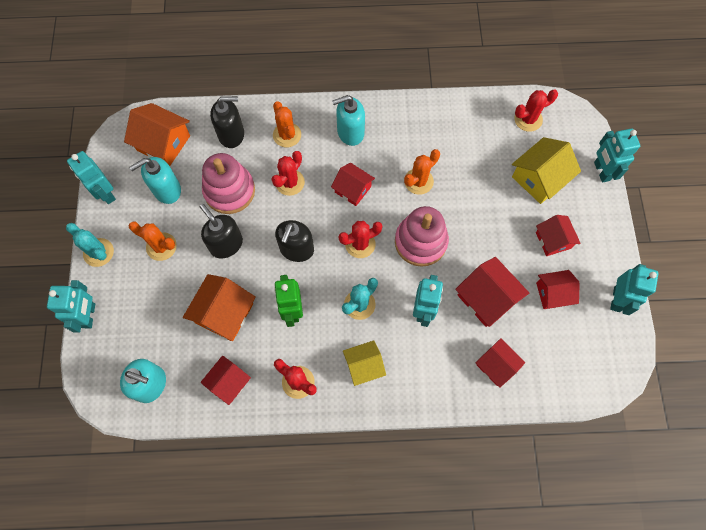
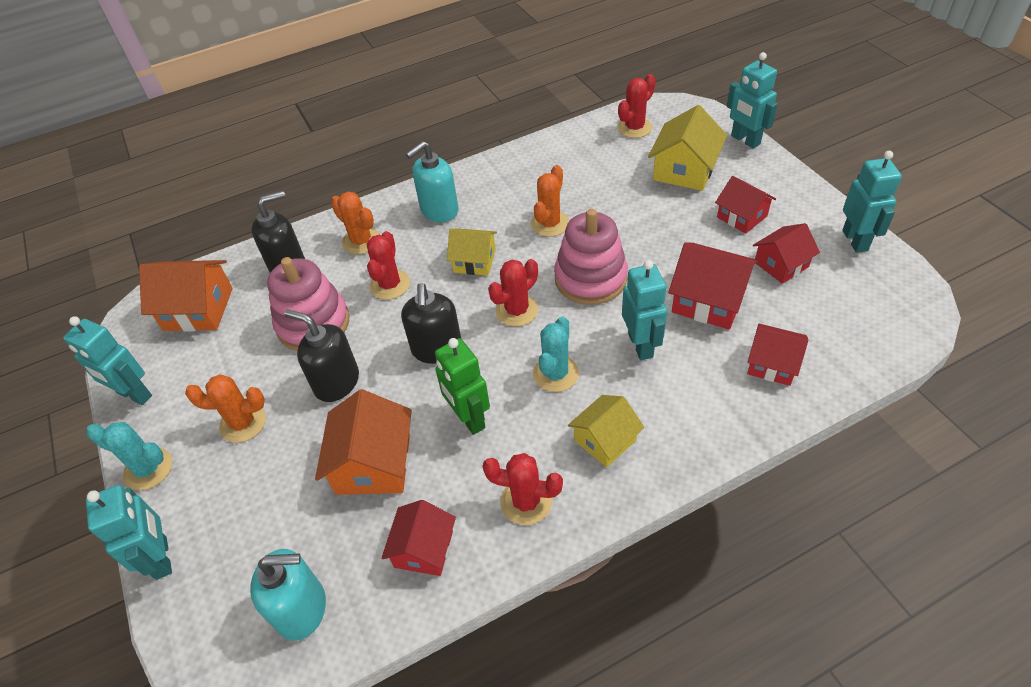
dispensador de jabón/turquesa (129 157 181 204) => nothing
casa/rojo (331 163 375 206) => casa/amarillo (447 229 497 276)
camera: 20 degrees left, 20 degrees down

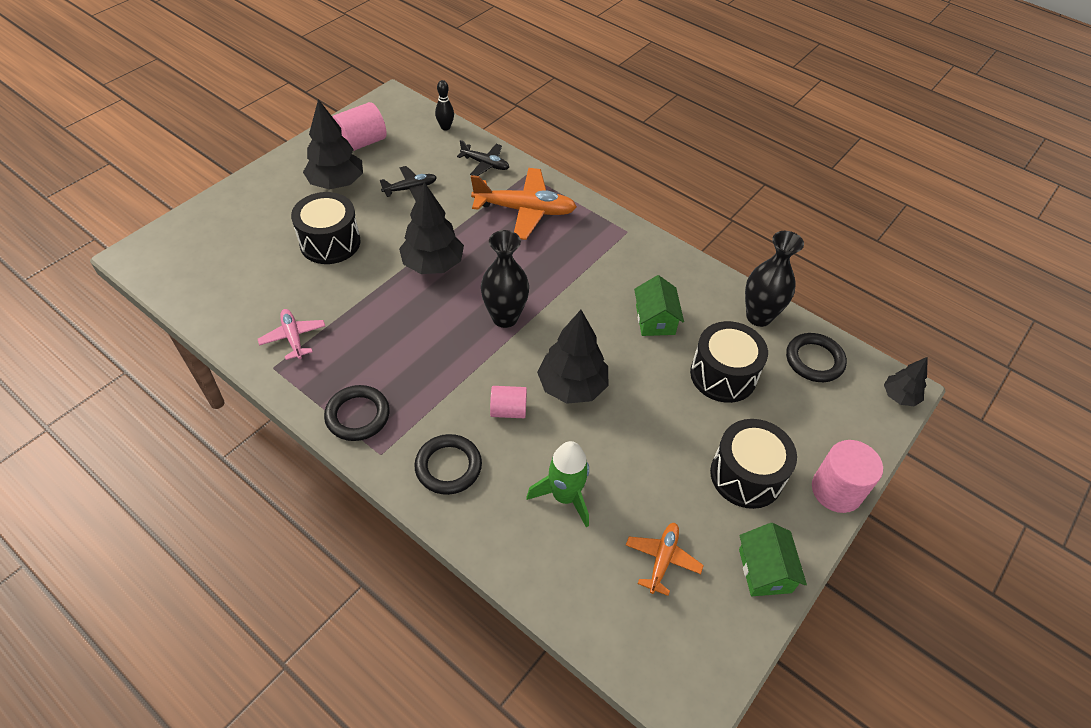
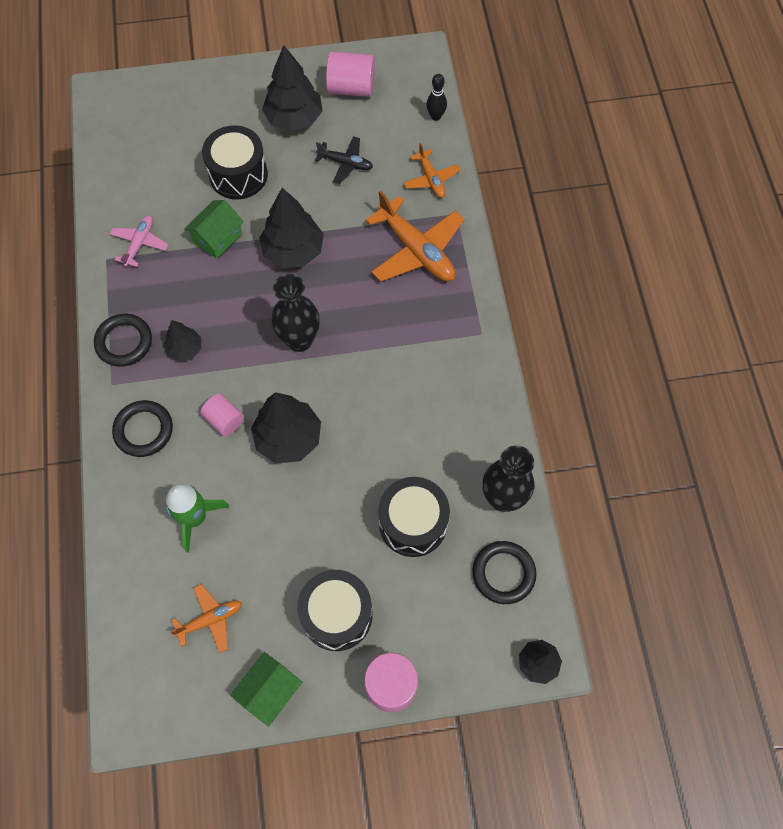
nothing => árbol/negro (164 320 201 362)
casa/verde (634 275 684 336) => casa/verde (184 200 244 259), relocated
avión/negro (457 140 509 176) => avión/naranja (403 143 460 198)
camera: 45 degrees right, 15 degrees up

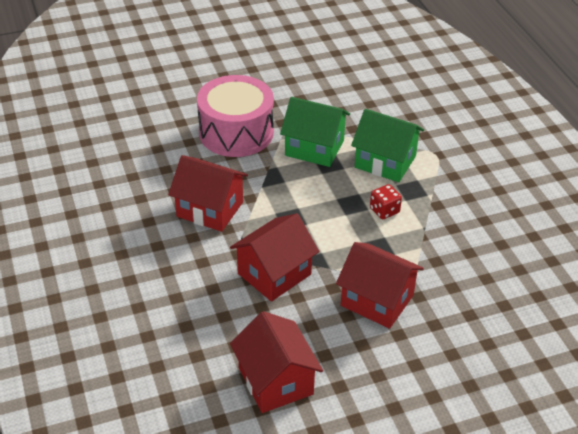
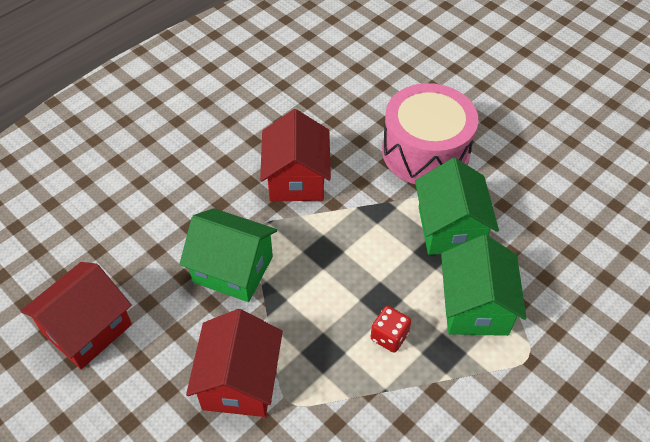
casa/rojo (230 213 319 302) => casa/verde (179 208 277 302)
camera: 65 degrees right, 10 degrees up

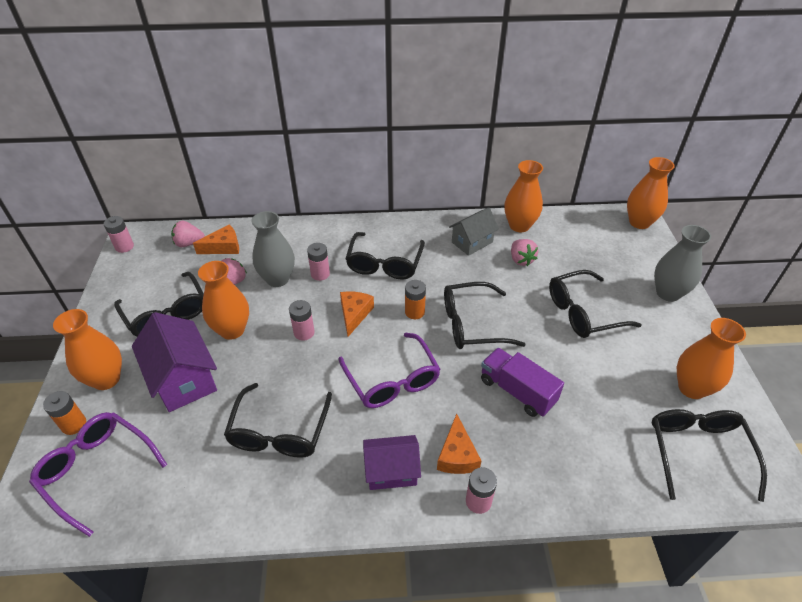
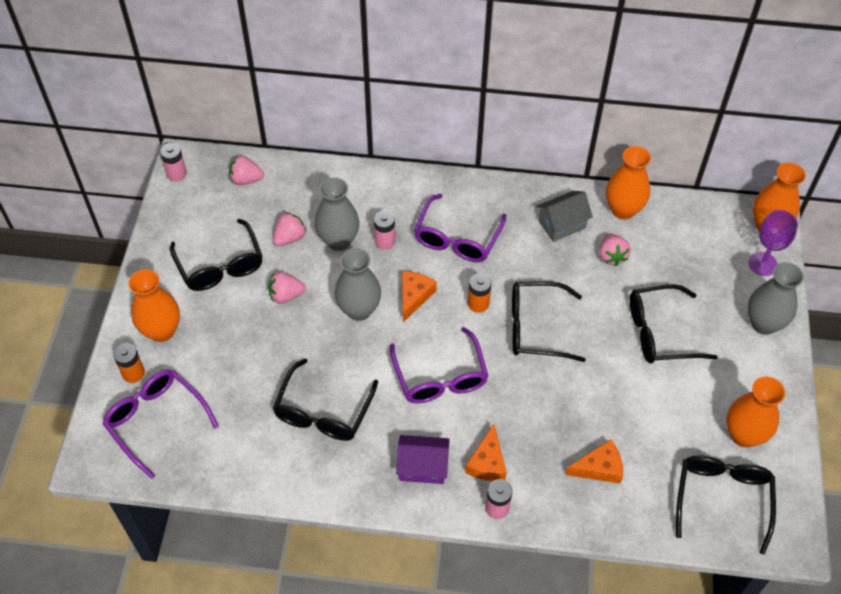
casa/morado (132 312 217 412) => nothing
camión/morado (481 348 564 417) => nothing
nothing => copa/morado (748 210 798 276)
queso/naranja (193 224 239 254) => queso/naranja (565 439 623 484), relocated
florero/naranja (198 261 249 340) => fresa/rosa (268 272 306 304)
pila/rosa (289 300 315 341) => florero/gris (334 248 381 321)
gafas/negro (345 232 425 279) => gafas/morado (414 194 507 262)
camera: 10 degrees right, 10 degrees up

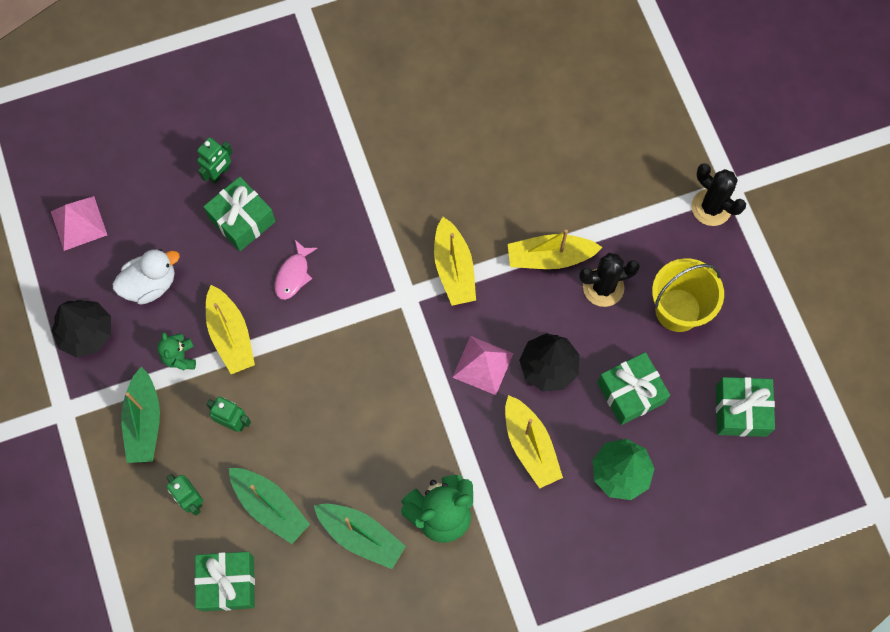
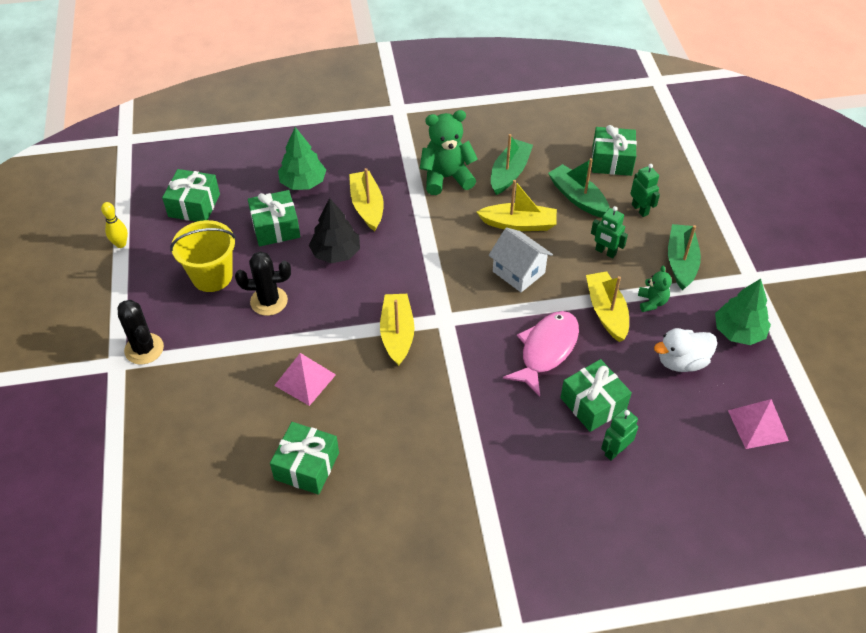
nothing => bolo/amarillo (101 202 128 248)
nothing => regalo/verde (270 422 339 495)
nothing => casa/blanco (489 227 553 292)
pirámide/rosa (452 336 514 395) => pirámide/rosa (274 353 336 406), relocated
barco/amarillo (508 230 603 269) => barco/amarillo (477 180 557 231), relocated
árbol/negro (52 300 111 358) => árbol/verde (715 279 771 345)
barco/verde (314 504 406 569) => barco/verde (491 134 533 195), 75 degrees clockwise
pez/rosa (275 240 318 300) => pez/rosa (503 311 579 396), x1.75
camera: 170 degrees left, 20 degrees down

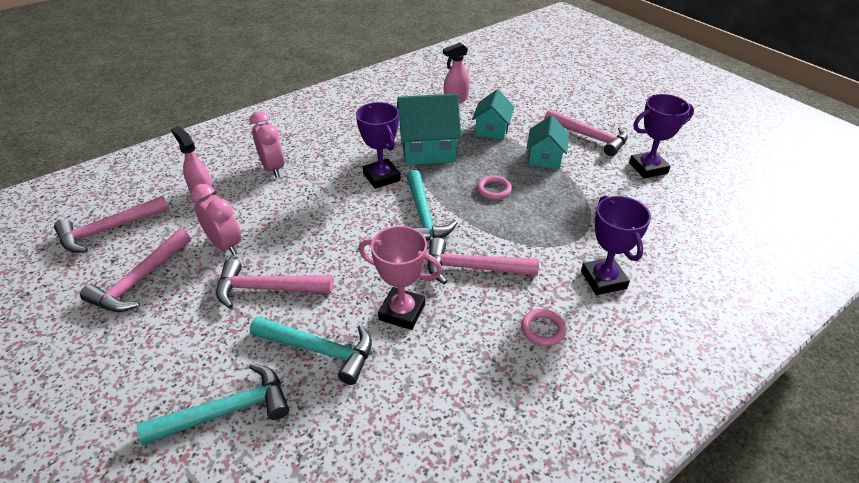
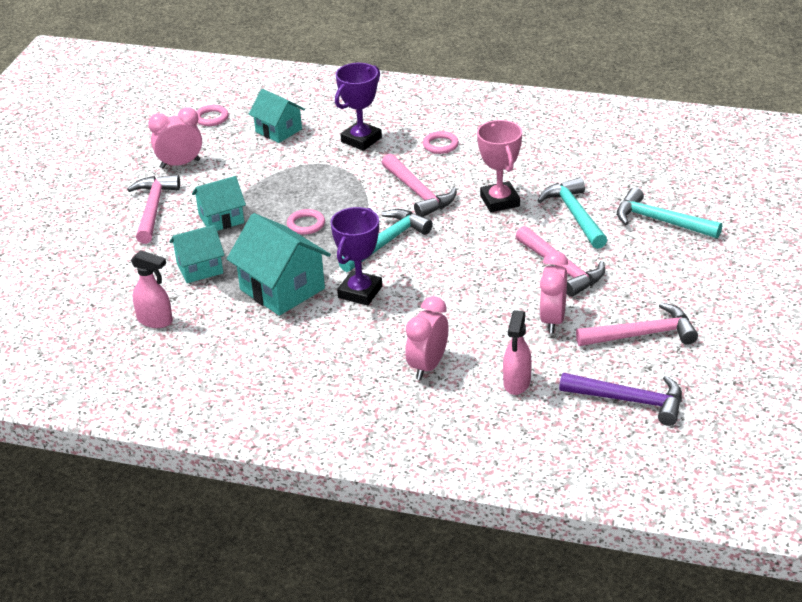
nothing => anillo/rosa (196 105 229 126)
nothing => casa/turquesa (249 89 305 143)
trofeo/morado (629 94 694 179) => despertador/rosa (148 107 202 169)
martillo/rosa (54 196 169 253) => martillo/morado (559 373 682 426)
camera: 125 degrees left, 5 degrees down

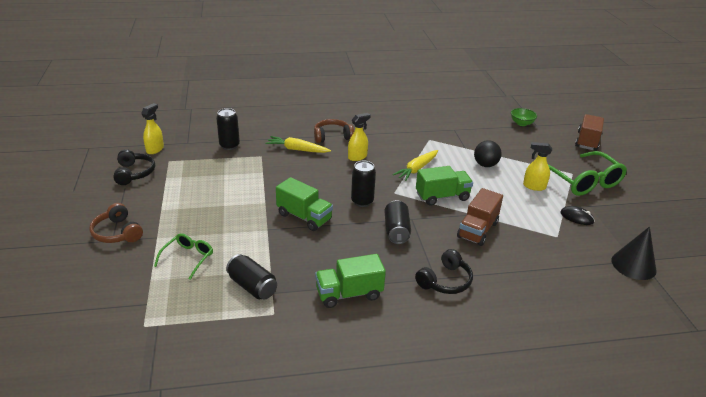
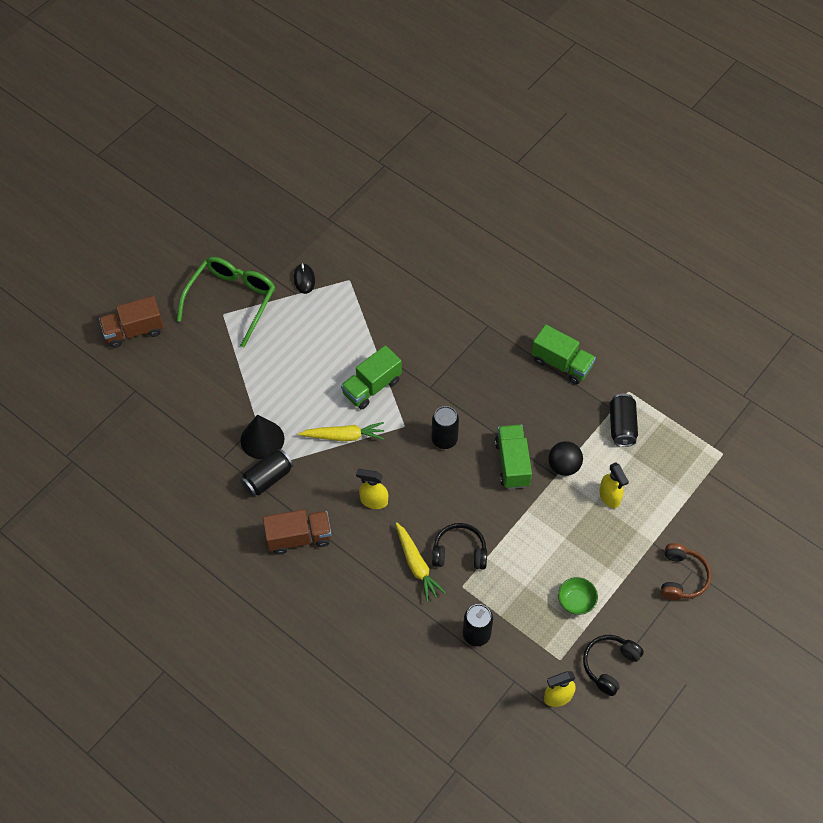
gafas/verde (154 233 213 280) => nothing
auriculares/marrón (314 119 354 143) => nothing
lata/negro (385 200 411 244) => lata/negro (240 449 293 496), relocated
auriculares/negro (415 249 473 294) => auriculares/negro (432 523 487 570), relocated
camión/marrón (457 188 503 246) => camión/marrón (263 510 331 555), relocated
pelota/negro (474 140 502 167) => pelota/negro (548 441 583 476), relocated
cuenco/verde (511 108 537 126) => cuenco/verde (558 577 598 615), relocated
pulverizador/amarillo (523 142 552 191) => pulverizador/amarillo (599 462 629 508), relocated
cono/negro (611 226 657 280) => cono/negro (240 415 284 459), relocated
camión/verde (416 166 473 206) => camión/verde (341 345 402 410), 75 degrees counterclockwise
camera: 130 degrees left, 25 degrees up

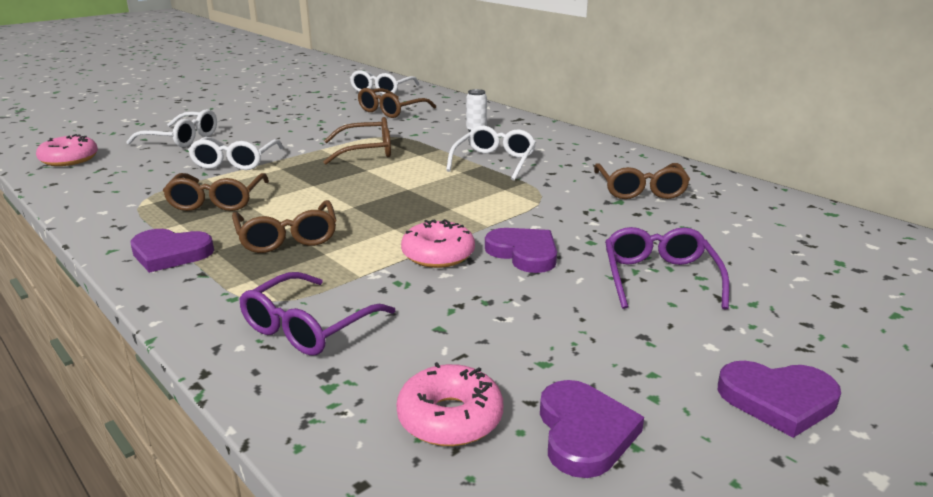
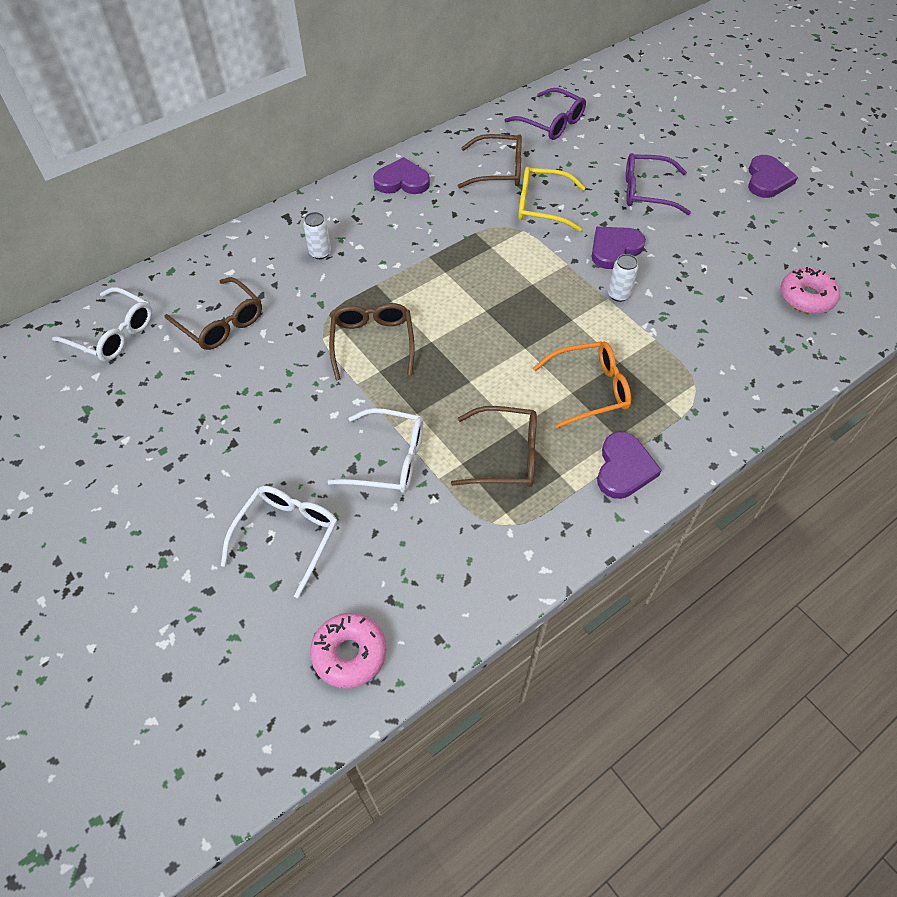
gafas/blanco (446 126 536 180) => nothing
nothing => gafas/amarillo (518 167 585 232)
gafas/morado (239 272 395 356) => gafas/morado (504 88 586 140), relocated
corazón/morado (540 380 644 478) => corazón/morado (373 157 430 194), relocated
rosquilla/rosa (401 219 475 268) => lata/blanco (608 254 639 302)
gafas/marrón (232 200 337 253) => gafas/naranja (533 341 631 428)
camera: 85 degrees left, 30 degrees up

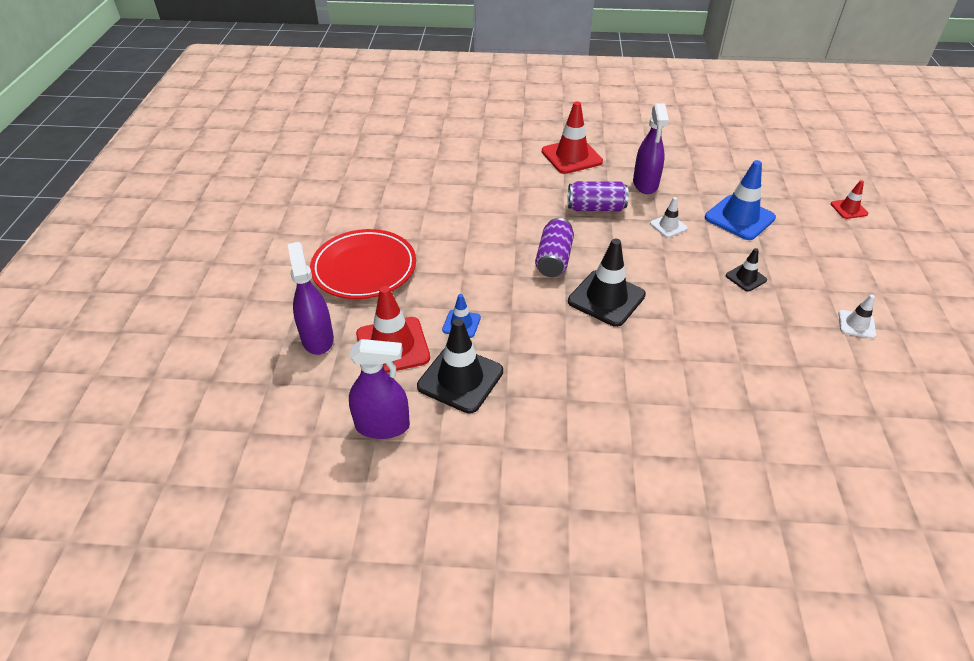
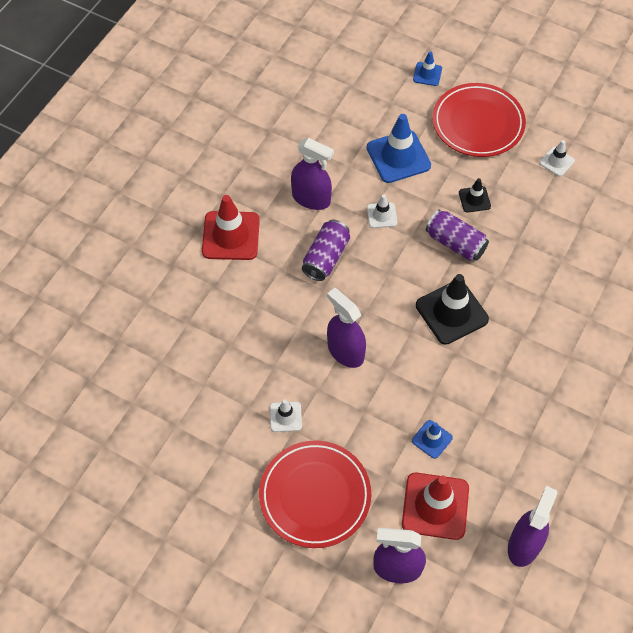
cono de tráfico/negro (417 319 503 414) => nothing
nothing => cono de tráfico/blanco (270 400 302 432)
nothing => pulverizador/morado (327 288 366 368)
nothing => plato/rojo (432 83 526 157)
lata/morado (535 218 574 277) => lata/morado (426 210 489 261), relocated
cono de tráfico/rojo (831 180 868 219) => cono de tráfico/azul (413 51 442 86)
camera: 65 degrees left, 15 degrees up

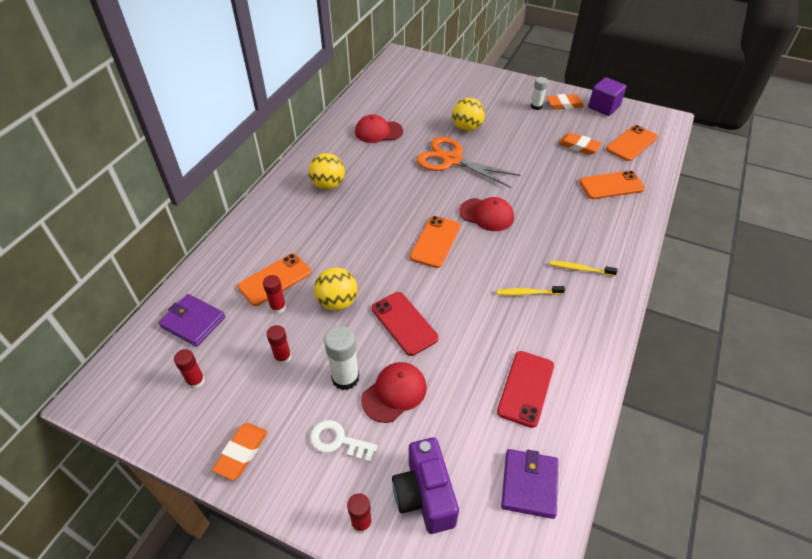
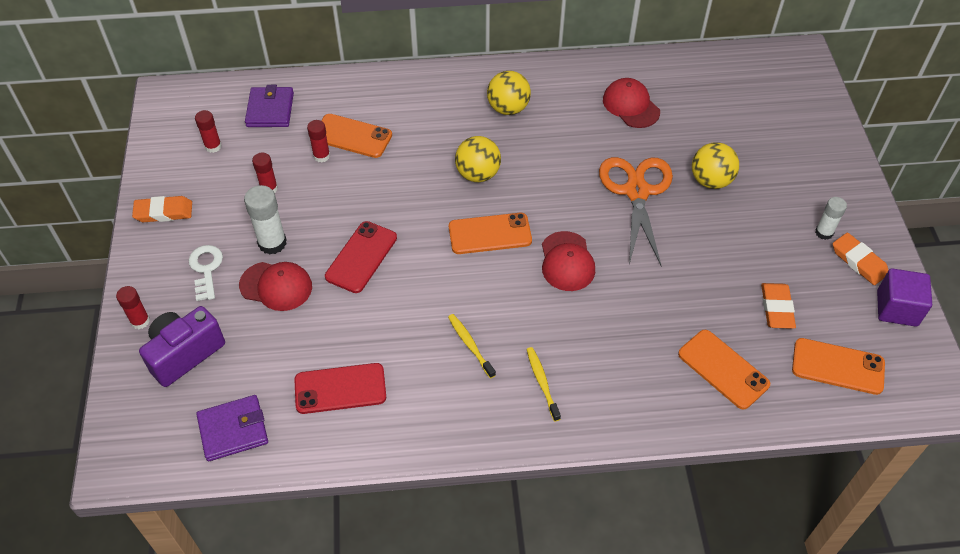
pelota/amarillo (314 267 358 311) => pelota/amarillo (455 136 501 182), relocated
camera: 60 degrees right, 5 degrees up

